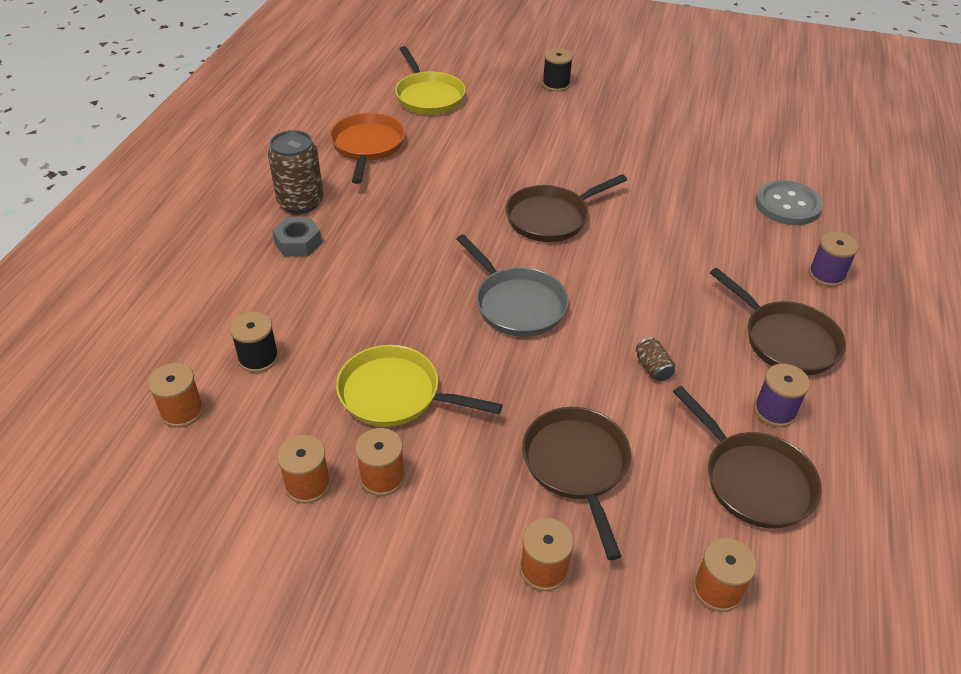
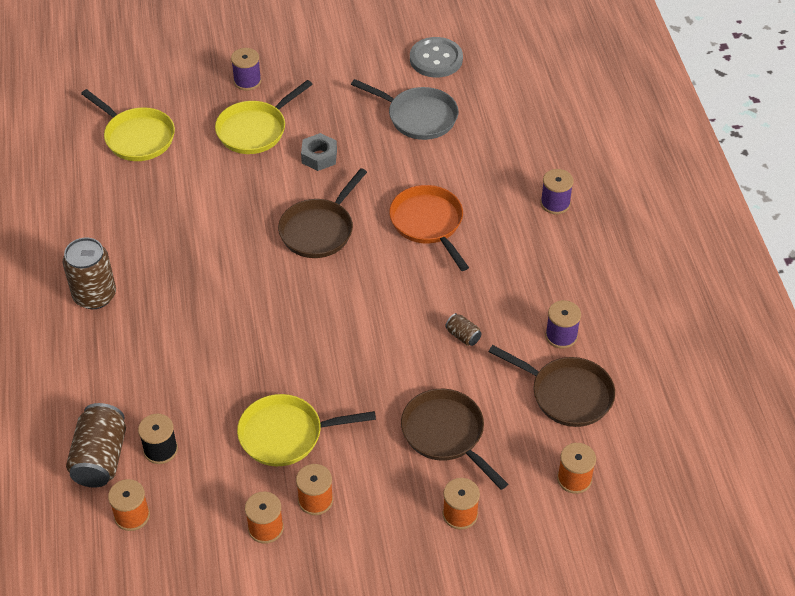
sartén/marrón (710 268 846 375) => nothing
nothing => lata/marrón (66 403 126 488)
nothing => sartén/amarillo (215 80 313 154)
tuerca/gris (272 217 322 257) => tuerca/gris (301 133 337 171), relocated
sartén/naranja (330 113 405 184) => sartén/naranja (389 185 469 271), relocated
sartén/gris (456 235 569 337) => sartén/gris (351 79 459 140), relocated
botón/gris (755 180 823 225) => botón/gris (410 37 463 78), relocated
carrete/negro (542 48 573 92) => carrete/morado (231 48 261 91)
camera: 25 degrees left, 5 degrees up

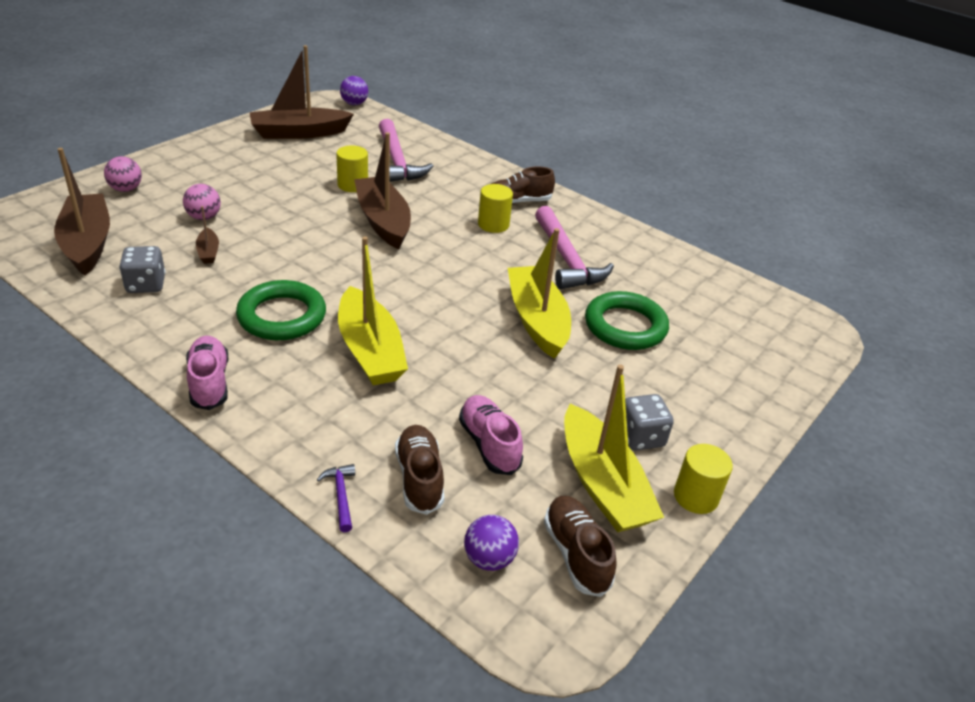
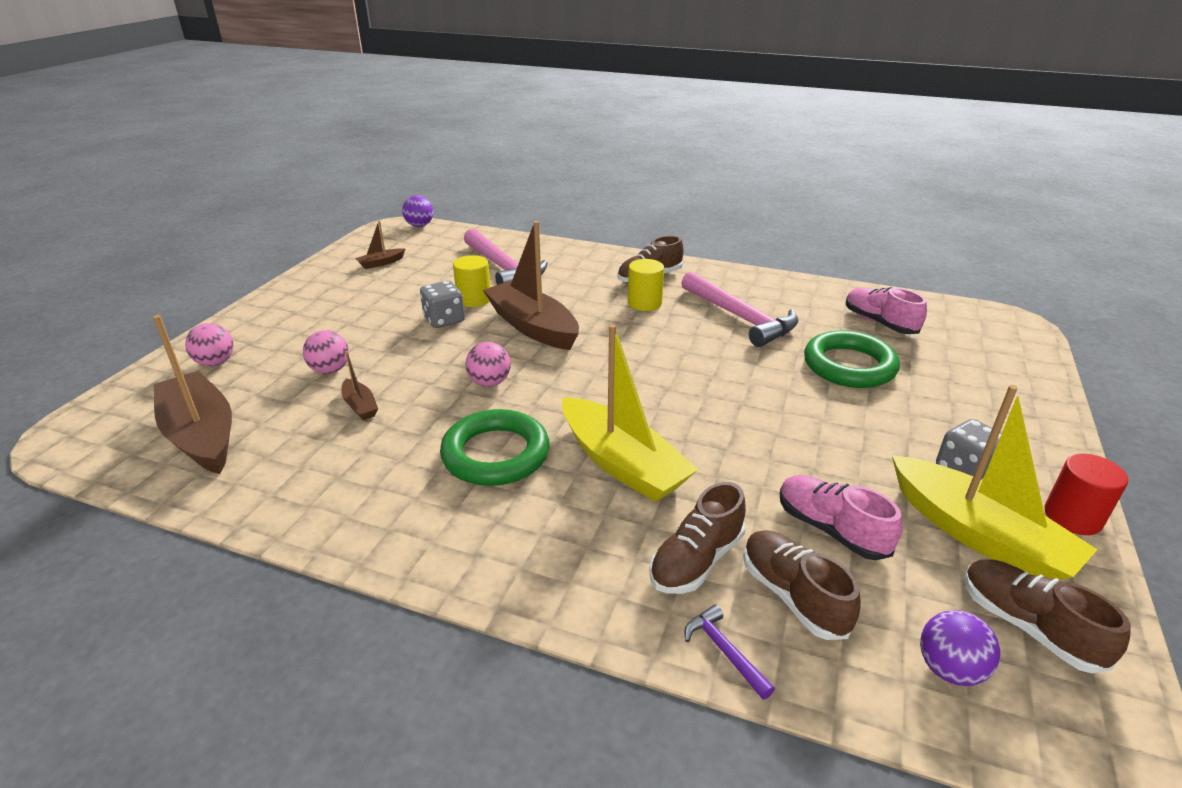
barco/amarillo (508 228 571 359) => nothing
nothing => pelota/rosa (465 342 511 387)
nothing => zapato/marrón (649 482 746 594)
dado/gris (119 246 166 293) => dado/gris (420 281 465 328), relocated
zapato/rosa (186 336 228 410) => zapato/rosa (846 287 927 334), relocated
cilindro/amarillo (674 444 733 514) => cilindro/rojo (1044 453 1128 535)
barco/marrón (249 45 354 139) => barco/marrón (355 220 405 269), x0.45
camera: 15 degrees left, 5 degrees down

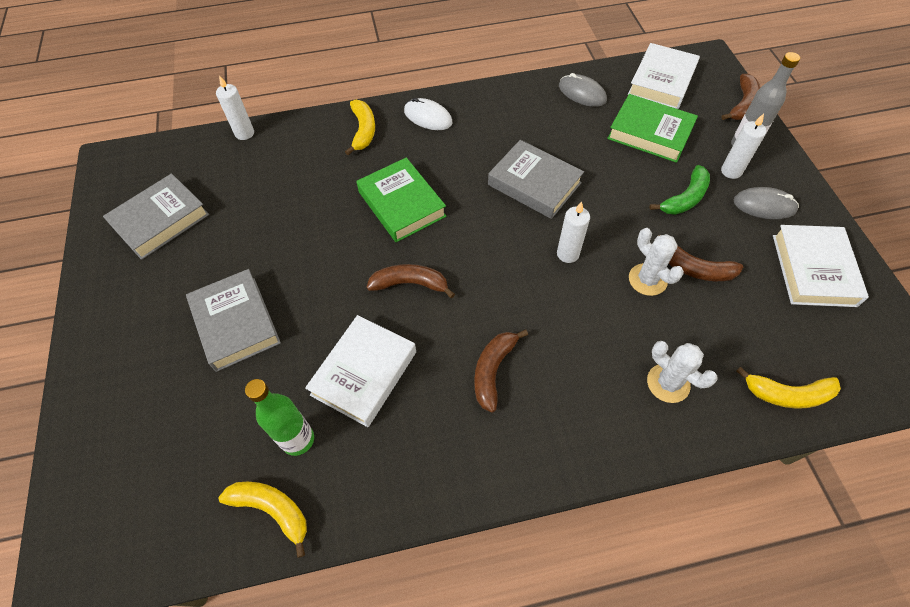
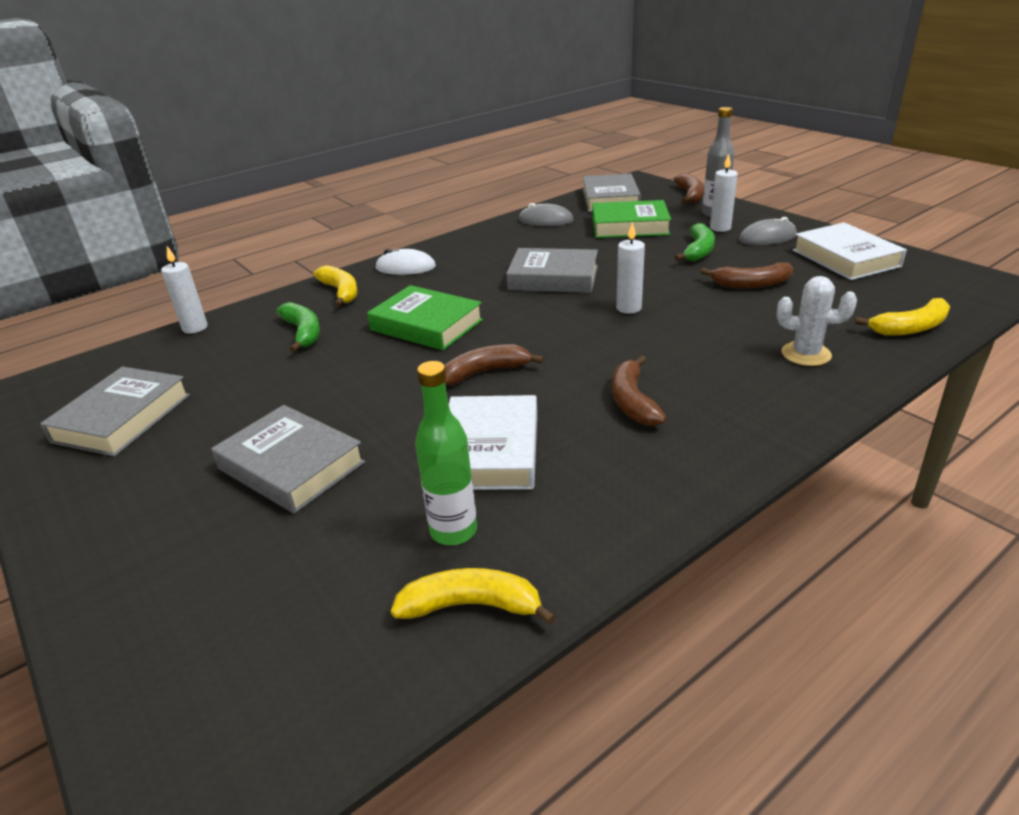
cactus/blanco (629 228 684 296) => nothing
nothing => plátano/verde (276 302 320 352)
libro/blanco (628 43 700 109) => libro/gris (583 174 641 212)
camera: 25 degrees left, 25 degrees down

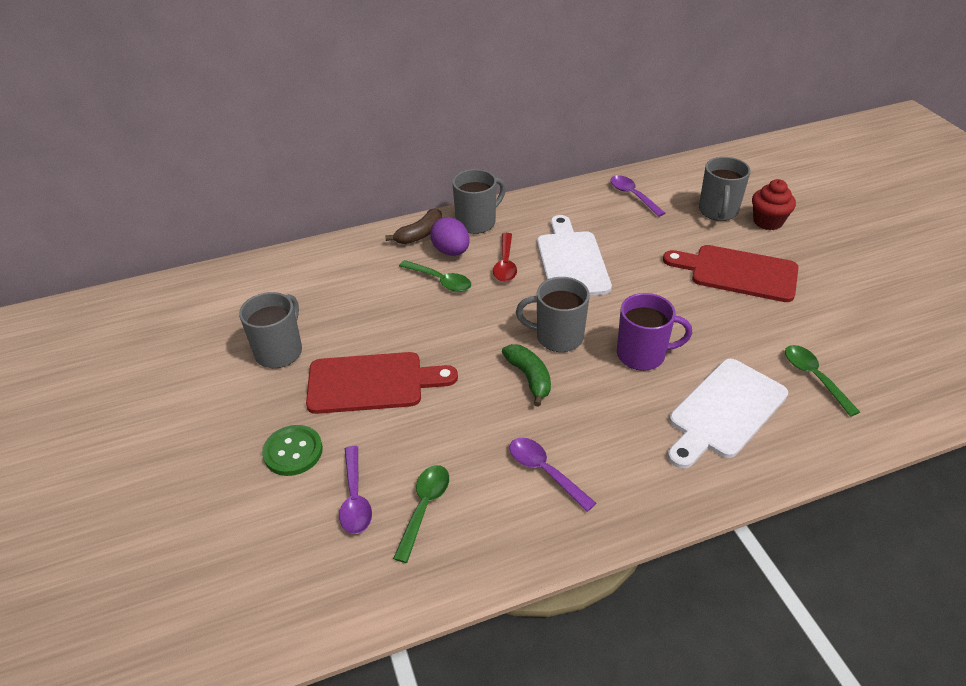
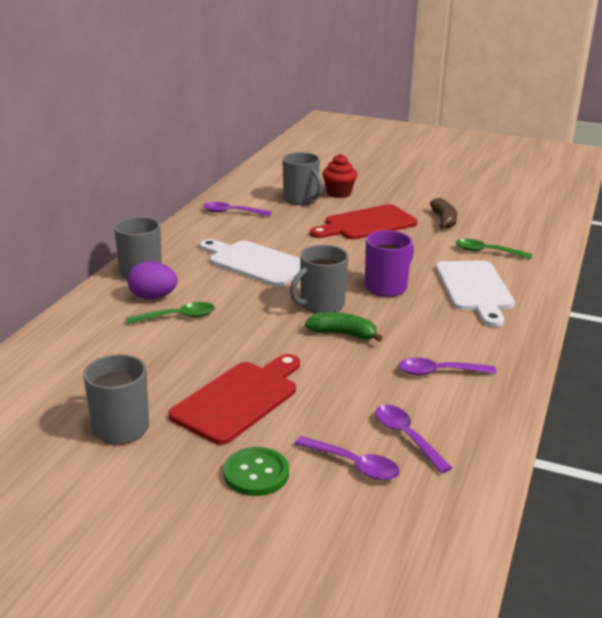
cuchara/rojo (493 233 517 282) => nothing
plátano/marrón (385 208 442 244) => plátano/marrón (430 198 457 228), relocated
cuchara/verde (393 465 449 563) => cuchara/morado (375 405 452 473)
camera: 50 degrees left, 15 degrees down

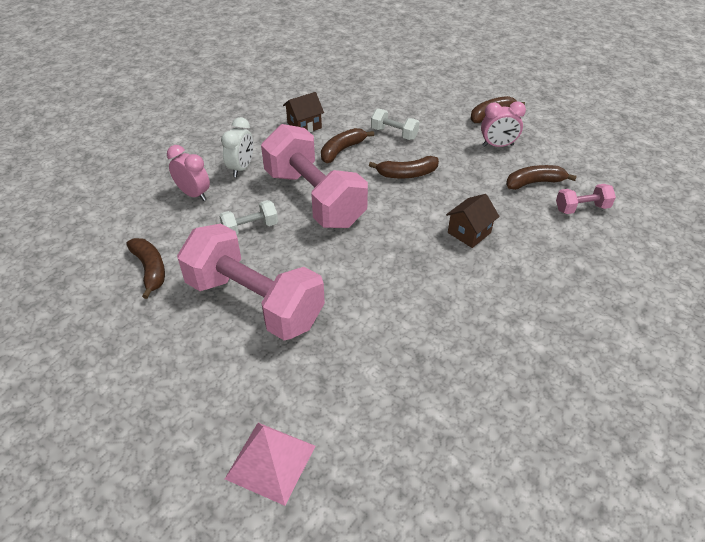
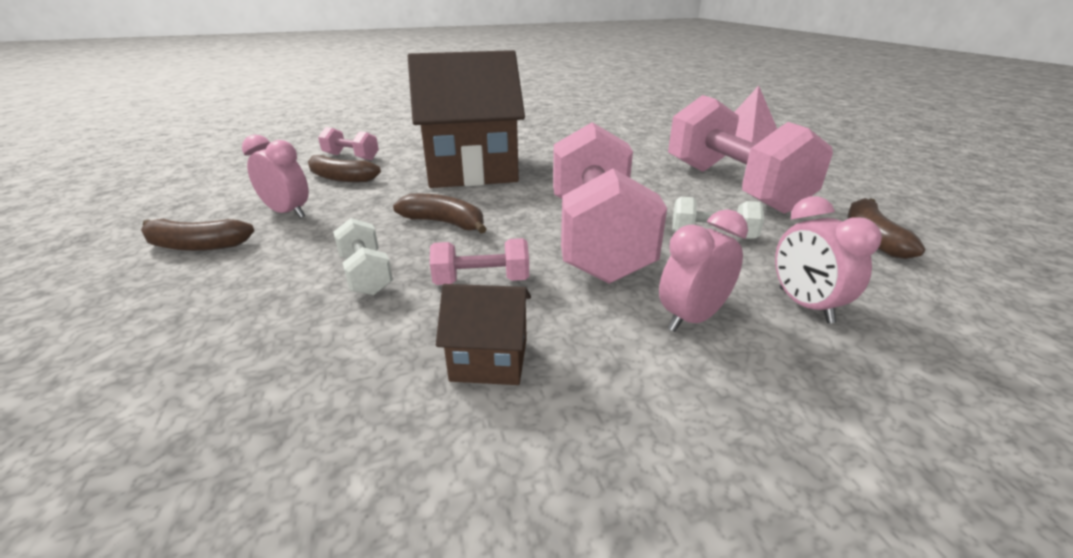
plátano/marrón (321 128 374 163) => mancuerna/rosa (430 238 529 285)
despertador/blanco (221 117 253 177) => despertador/rosa (659 209 748 332)
casa/marrón (446 194 500 248) => casa/marrón (408 50 525 188), x2.41
camera: 145 degrees left, 15 degrees down

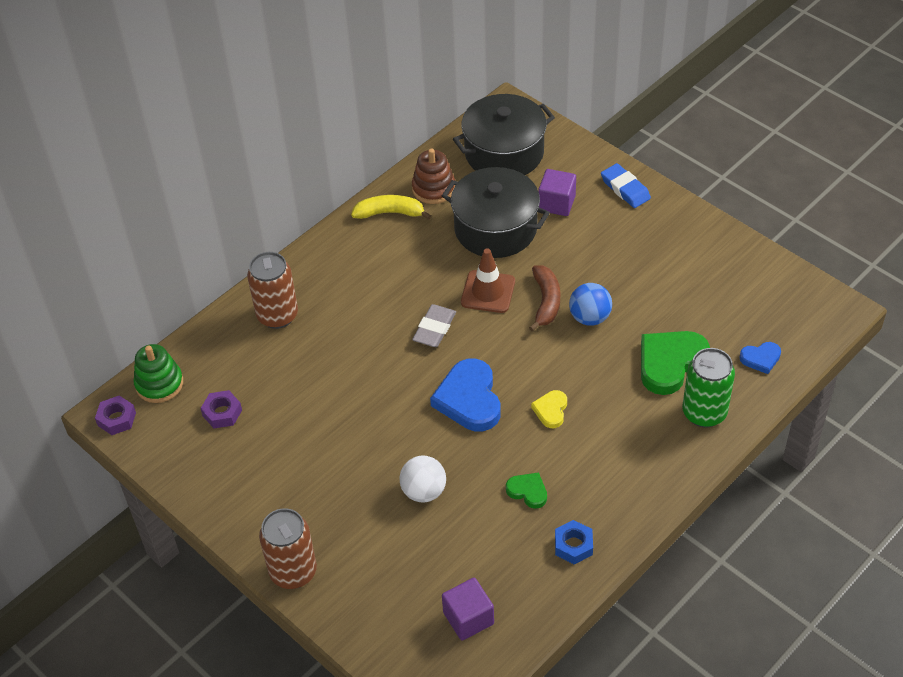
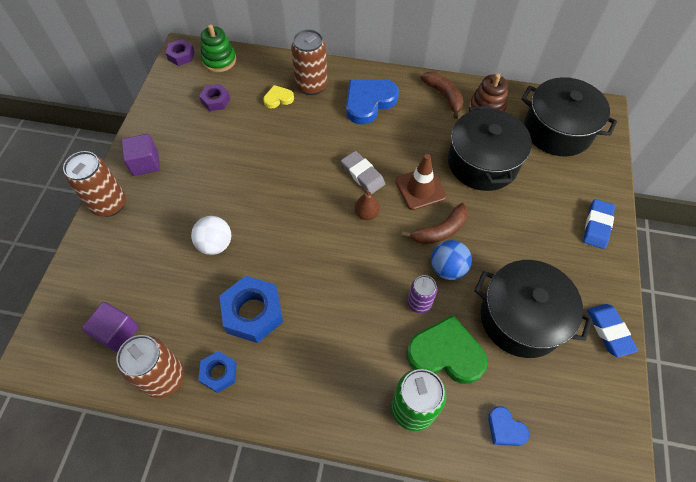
nothing => lata/marrón (116 335 184 398)
nothing => pera/marrón (354 188 380 220)
nothing => lata/morado (408 275 437 313)
nothing => olla/negro (474 260 592 358)
nothing => goma de borrar/azul (587 304 638 357)
corazón/azul (430 358 501 432) => corazón/azul (346 79 399 125), relocated
corazón/amarillo (531 390 567 428) => corazón/amarillo (263 85 294 108), relocated
cubo/morado (538 169 576 216) => cubo/morado (121 134 160 176), relocated
corazón/verde (506 472 547 509) => tuerca/azul (219 276 283 343)
plátano/amarillo (351 195 431 220) => plátano/marrón (420 72 464 119)
goma de borrar/gris (412 304 456 347) => goma de borrar/gris (341 151 385 194), 60 degrees clockwise
camera: 55 degrees right, 10 degrees up

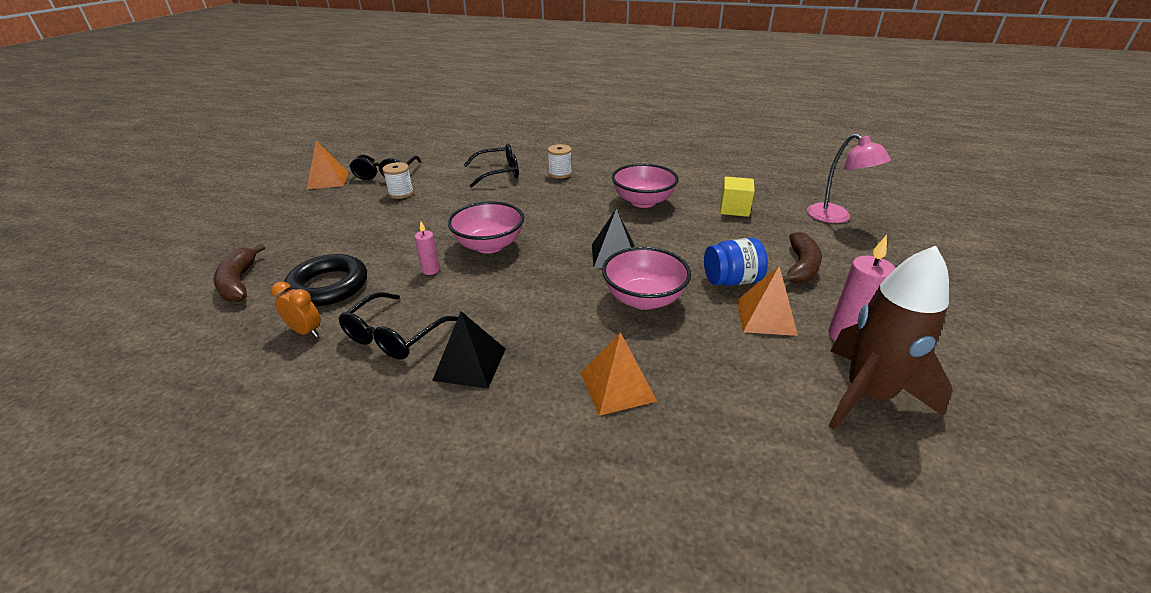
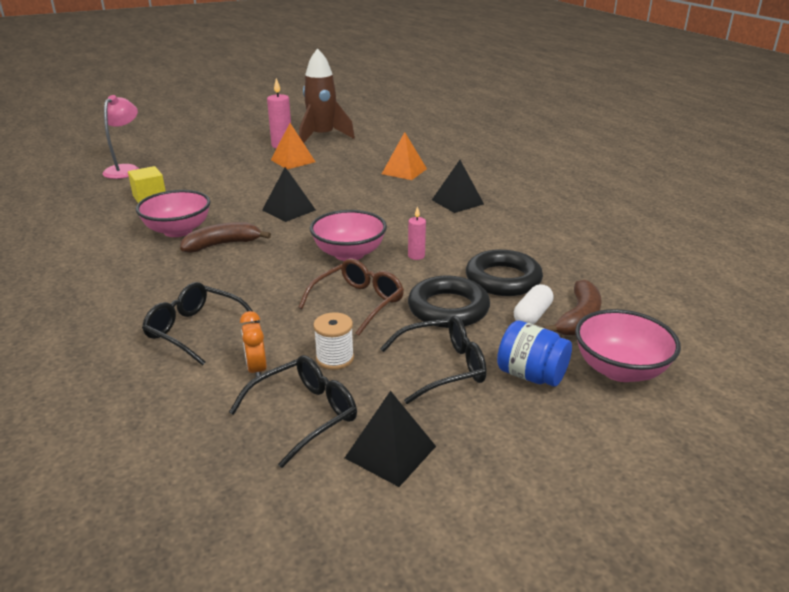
carrete/blanco (548 144 572 179) => nothing
nothing => gafas/marrón (298 259 404 336)
nothing => anillo/negro (408 276 490 328)
nothing => cápsula/blanco (514 284 554 324)
despertador/naranja (271 282 321 337) => despertador/naranja (240 311 267 377), relocated
gafas/negro (339 292 458 359) => gafas/negro (380 315 487 404), relocated
cuenco/rosa (602 247 691 310) => cuenco/rosa (575 309 681 382), relocated
tarro/azul (704 238 768 286) => tarro/azul (497 321 572 387), relocated
plátano/marrón (782 232 822 284) => plátano/marrón (180 222 271 253), relocated
pirámide/naranja (307 141 349 189) => pirámide/negro (345 391 436 487)
camera: 135 degrees left, 5 degrees down

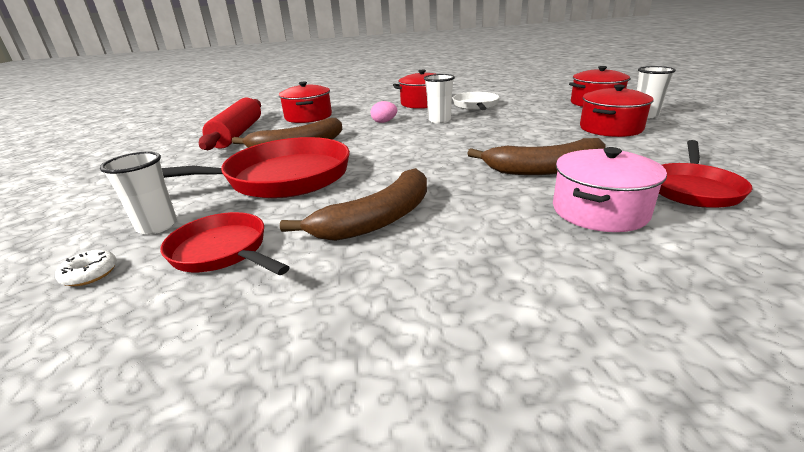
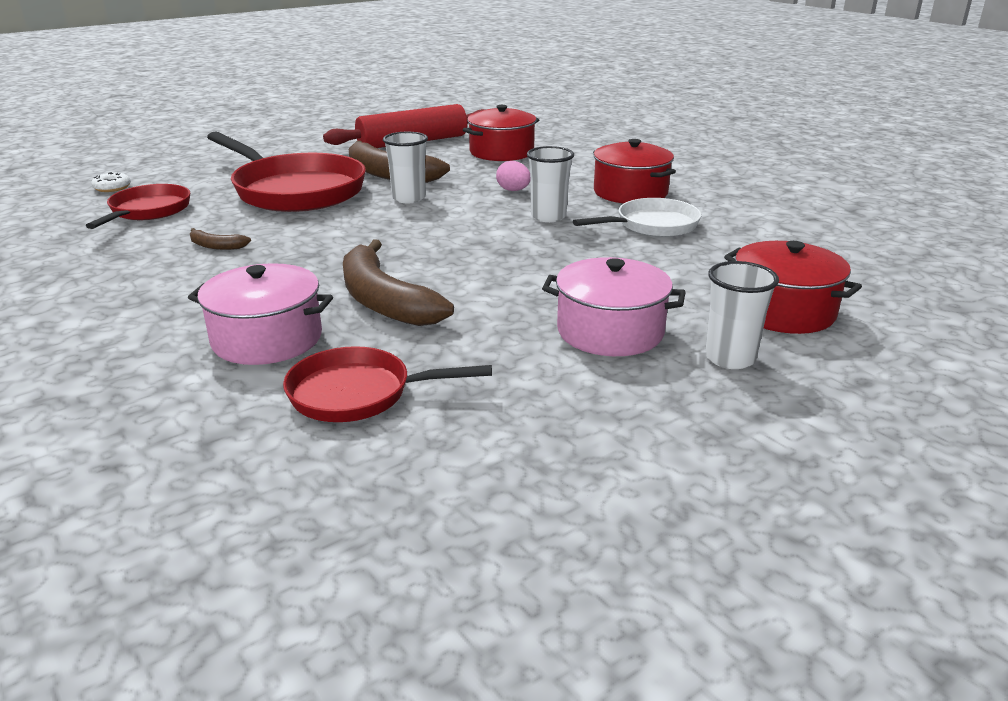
vaso/blanco (100 152 177 235) => vaso/blanco (383 132 428 203), relocated
olla/rojo (580 84 653 137) => olla/rosa (542 257 686 356)
plátano/marrón (280 168 427 241) => plátano/marrón (190 228 251 250), x0.44
camera: 60 degrees right, 0 degrees up

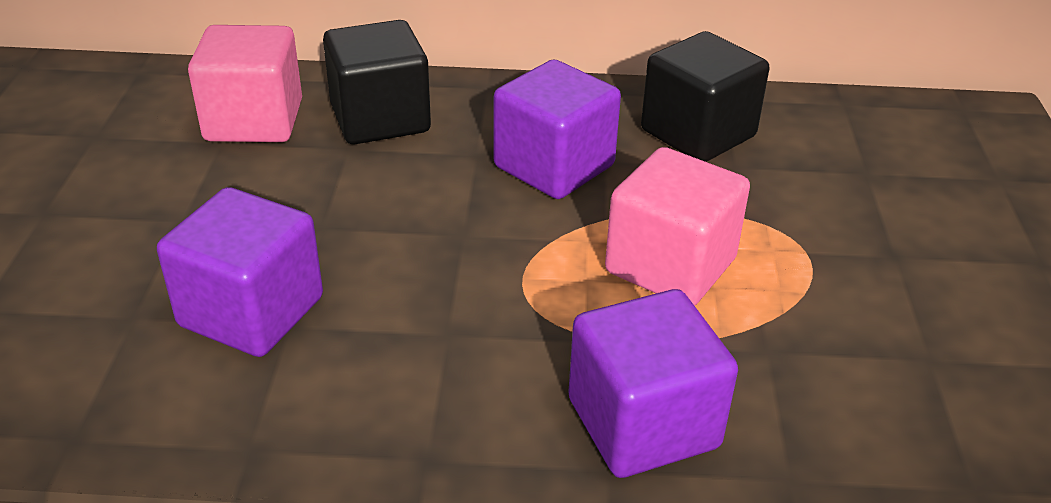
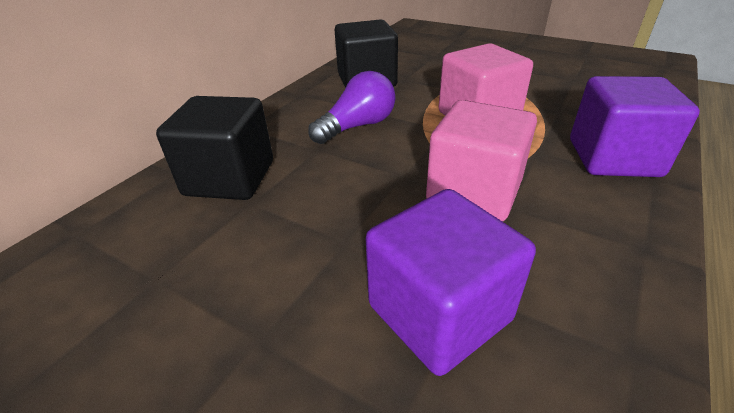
cubo/rosa (188 25 302 142) => cubo/rosa (426 100 537 221), relocated
cubo/morado (494 60 621 199) => bombilla/morado (308 71 395 144)
camera: 60 degrees left, 0 degrees up

